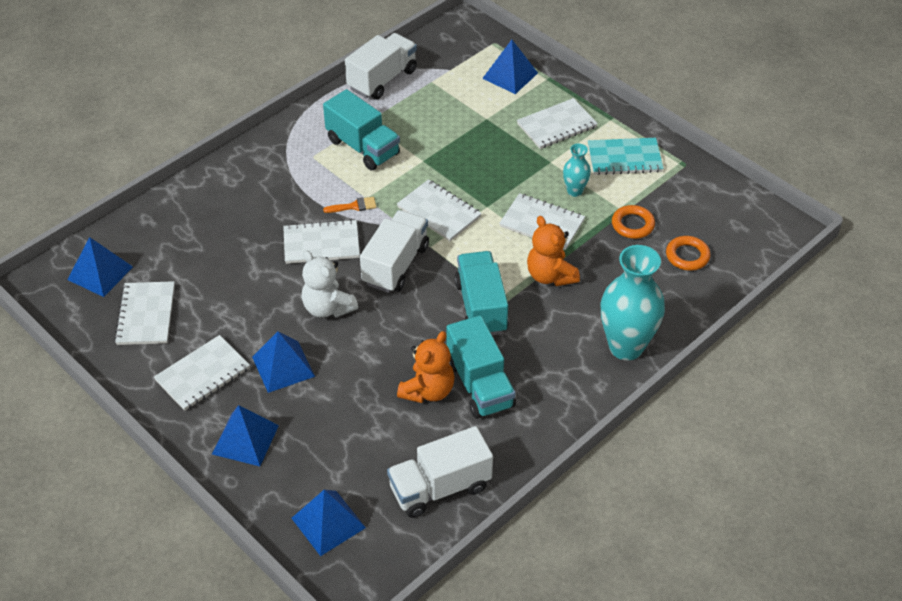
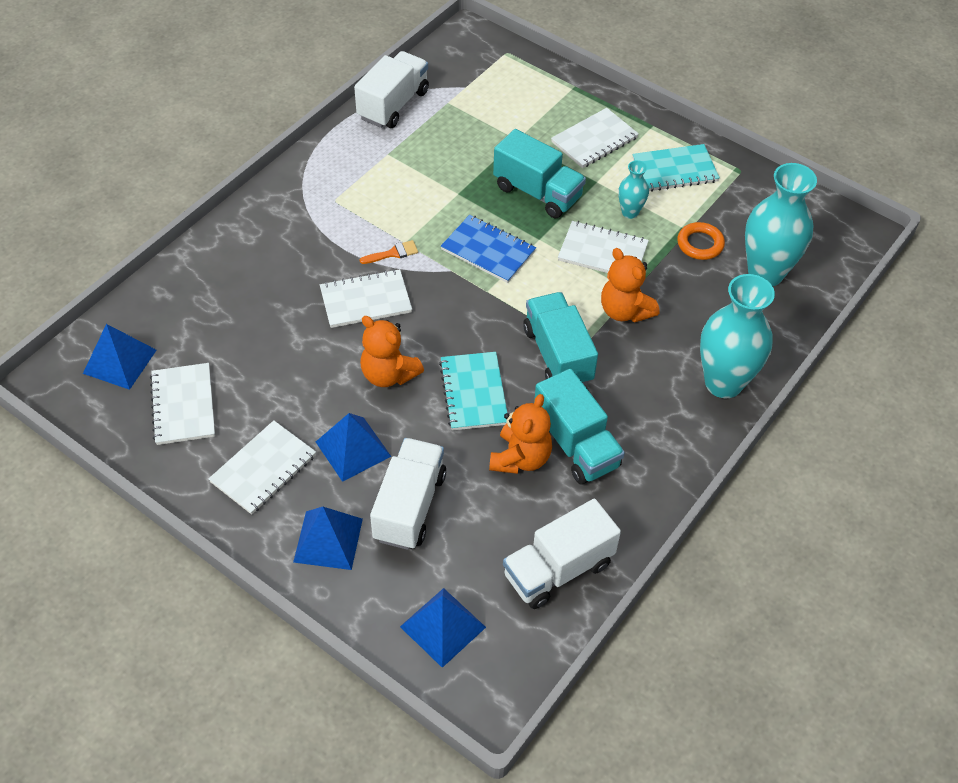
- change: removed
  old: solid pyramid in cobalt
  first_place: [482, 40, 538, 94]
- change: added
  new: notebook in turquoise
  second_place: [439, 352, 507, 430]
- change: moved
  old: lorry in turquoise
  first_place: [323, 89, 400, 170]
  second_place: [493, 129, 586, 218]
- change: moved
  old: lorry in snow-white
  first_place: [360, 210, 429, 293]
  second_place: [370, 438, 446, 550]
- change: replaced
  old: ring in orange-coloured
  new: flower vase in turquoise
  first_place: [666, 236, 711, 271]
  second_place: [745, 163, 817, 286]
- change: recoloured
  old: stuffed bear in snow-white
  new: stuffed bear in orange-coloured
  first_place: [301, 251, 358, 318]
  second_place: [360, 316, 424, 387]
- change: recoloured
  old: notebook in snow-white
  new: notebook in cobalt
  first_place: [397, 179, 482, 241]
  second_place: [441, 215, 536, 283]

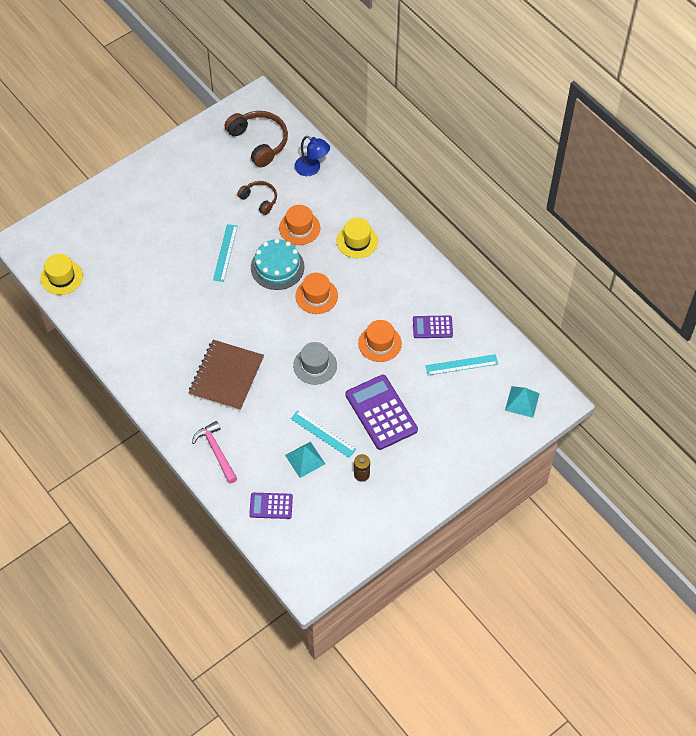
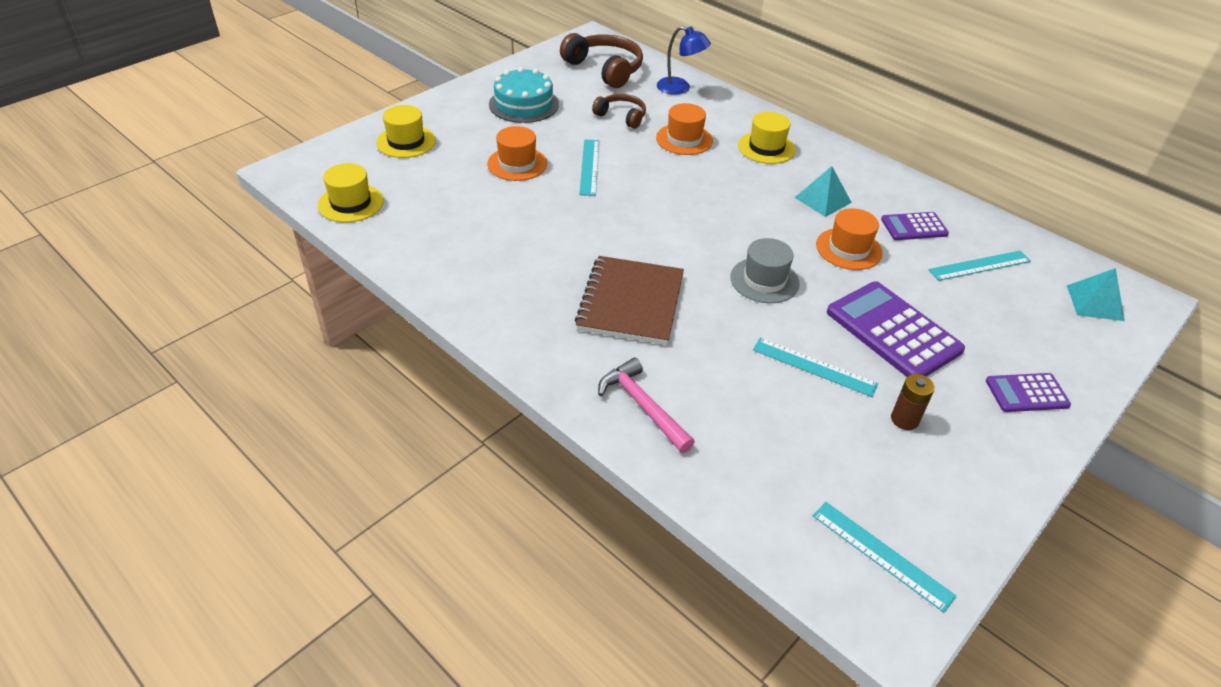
- change: added
  new: hat in yellow
  second_place: [376, 105, 436, 158]
- change: added
  new: measuring stick in turquoise
  second_place: [813, 502, 957, 613]
- change: moved
  old: pocket calculator in purple
  first_place: [249, 493, 293, 519]
  second_place: [986, 373, 1071, 412]
- change: moved
  old: gateau in turquoise
  first_place: [251, 239, 305, 290]
  second_place: [489, 67, 559, 123]
- change: moved
  old: solid pyramid in turquoise
  first_place: [285, 442, 325, 478]
  second_place: [795, 166, 852, 217]
- change: moved
  old: hat in orange-coloured
  first_place: [295, 273, 338, 314]
  second_place: [487, 126, 547, 181]

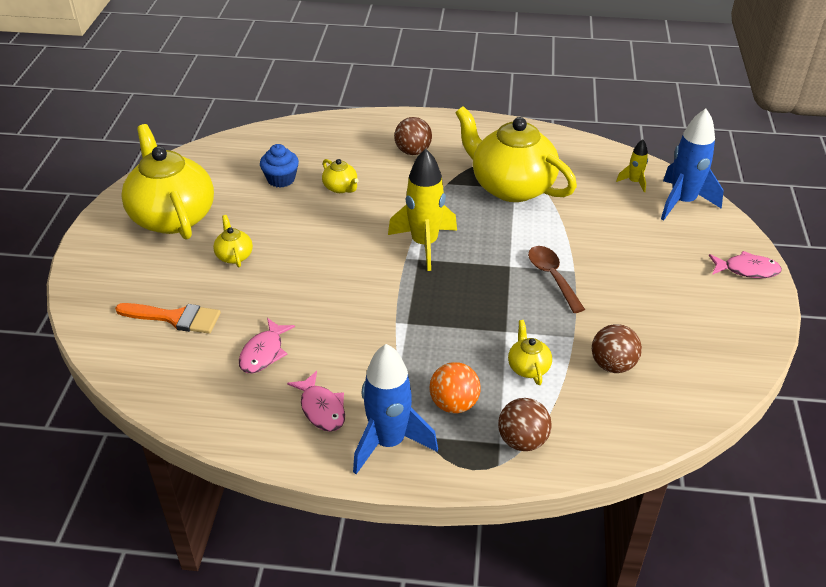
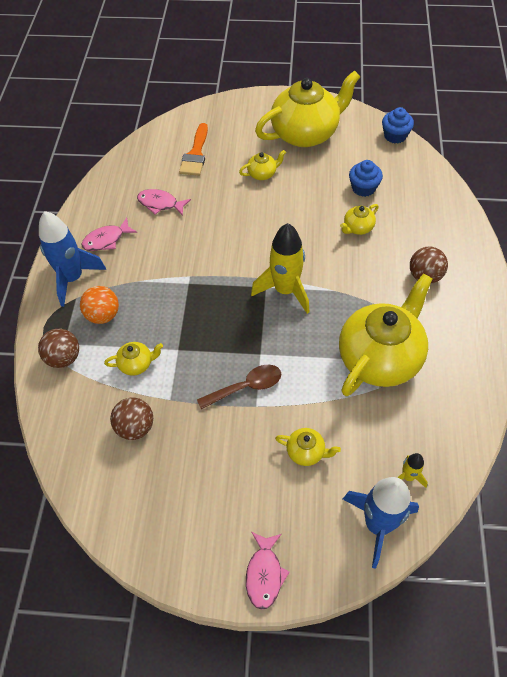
- change: added
  new: china teapot in yellow
  second_place: [275, 428, 341, 466]
- change: added
  new: muffin in cobalt
  second_place: [382, 107, 414, 143]

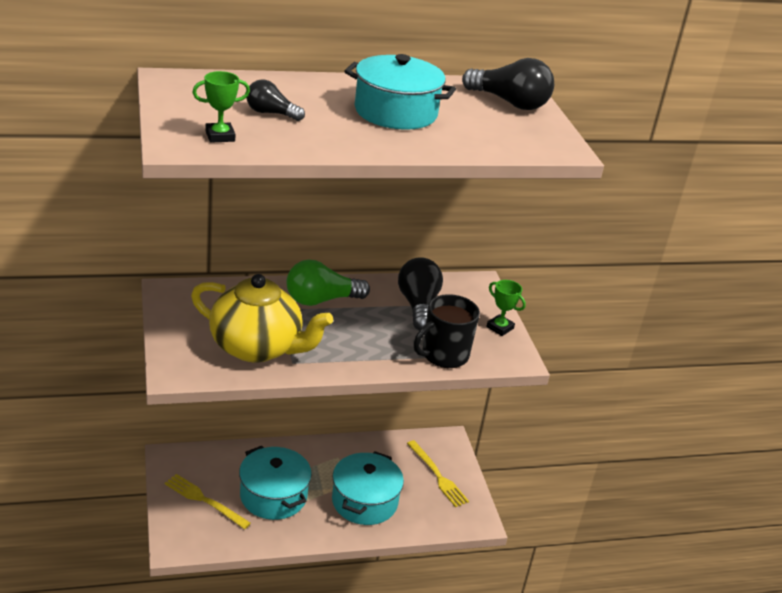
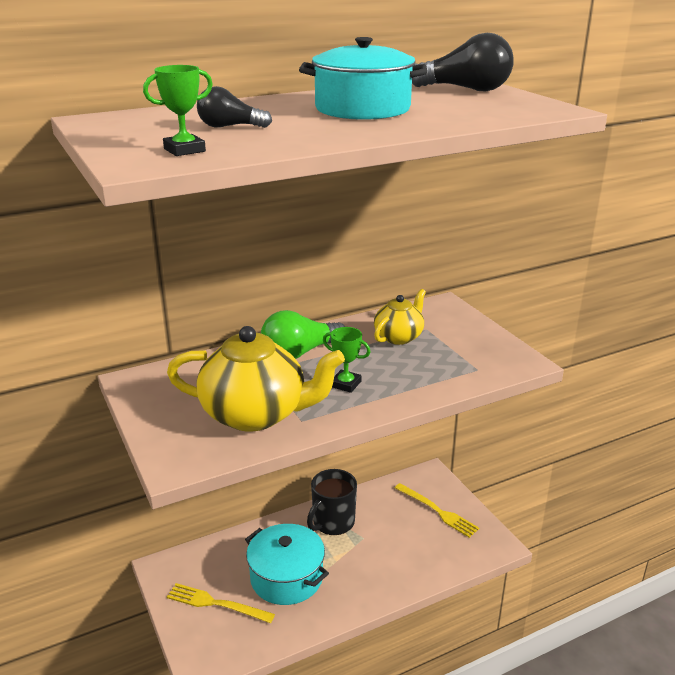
- change: removed
  old: pot in turquoise
  first_place: [332, 451, 404, 525]
- change: moved
  old: mug in ebony
  first_place: [414, 294, 480, 368]
  second_place: [307, 469, 357, 535]
- change: moved
  old: award cup in emerald
  first_place: [486, 280, 526, 336]
  second_place: [323, 327, 370, 393]
- change: replaced
  old: light bulb in ebony
  new: china teapot in yellow
  first_place: [398, 257, 443, 330]
  second_place: [374, 289, 426, 345]

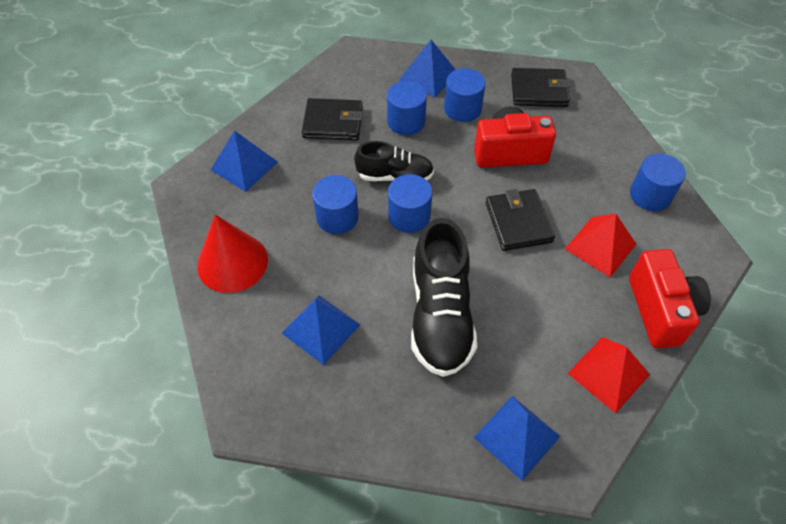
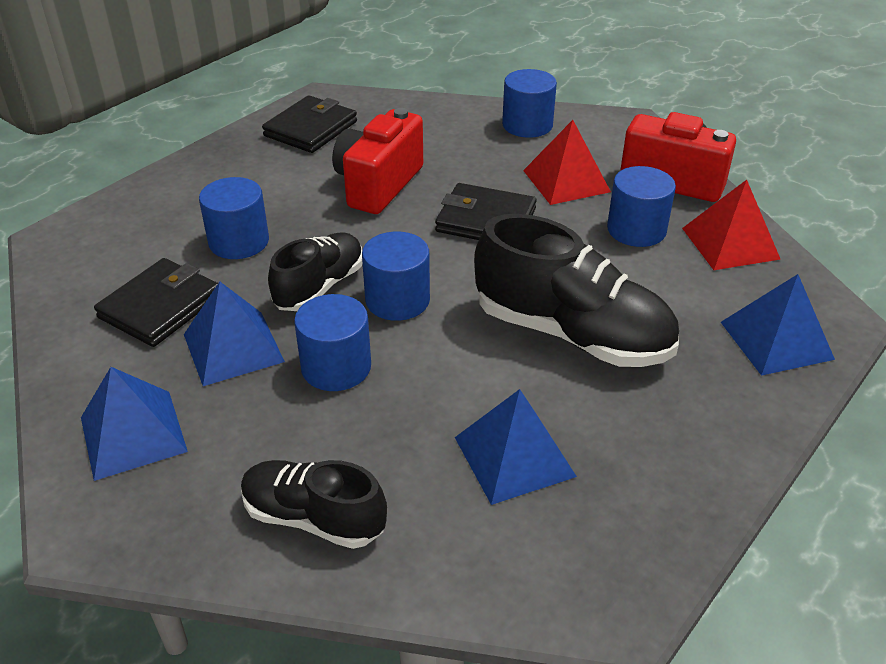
- change: moved
  old: solid pyramid in cobalt
  first_place: [399, 40, 456, 98]
  second_place: [184, 281, 285, 386]
- change: moved
  old: cylinder shape in cobalt
  first_place: [444, 68, 486, 122]
  second_place: [607, 166, 676, 247]
- change: replaced
  old: cone shape in red
  new: shoe in ebony
  first_place: [197, 215, 268, 293]
  second_place: [241, 460, 387, 549]

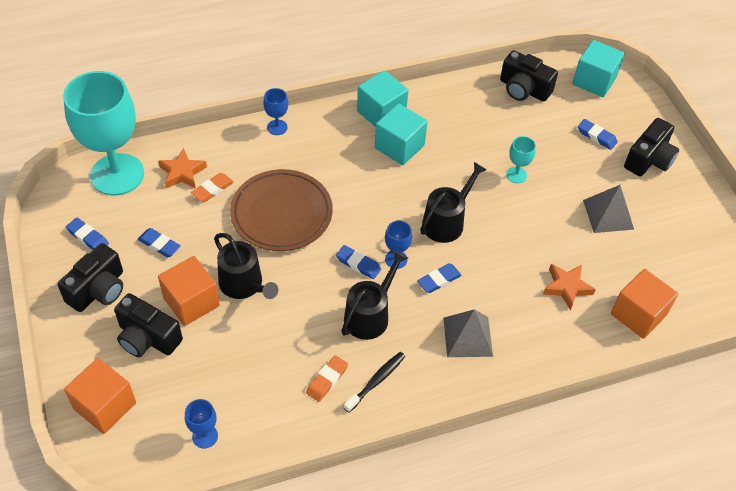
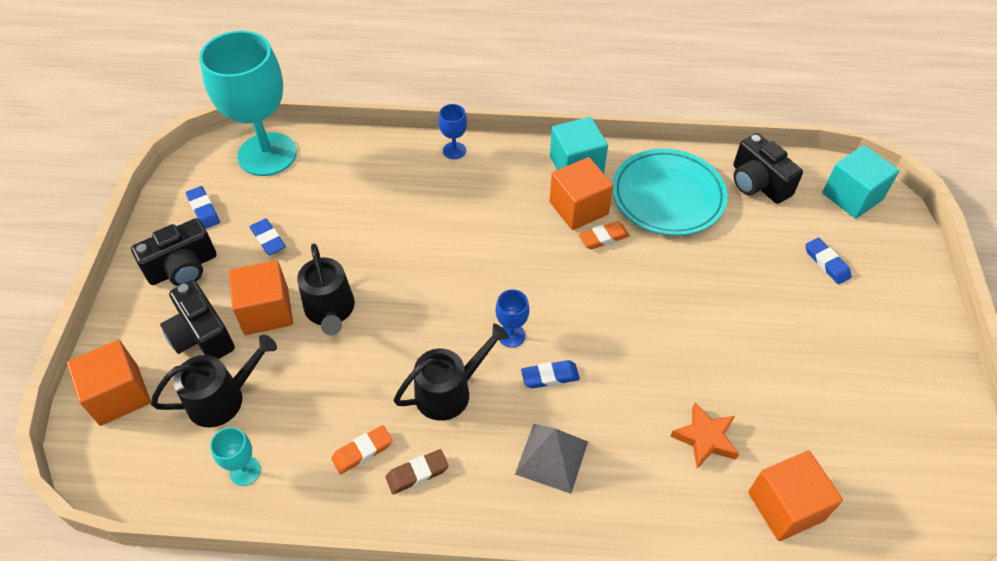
- change: removed
  old: star in orange-coloured
  first_place: [158, 148, 207, 189]
- change: removed
  old: goblet in cobalt
  first_place: [185, 399, 218, 449]
- change: removed
  old: dinner plate in brown
  first_place: [230, 169, 333, 251]
- change: removed
  old: eraser in cobalt
  first_place: [336, 245, 381, 279]
- change: removed
  old: solid pyramid in ash-grey
  first_place: [583, 185, 634, 233]
- change: removed
  old: compact camera in ebony
  first_place: [624, 118, 679, 176]
- change: added
  new: dinner plate in turquoise
  second_place: [612, 149, 728, 236]
- change: moved
  old: eraser in orange-coloured
  first_place: [191, 173, 234, 202]
  second_place: [578, 221, 630, 250]
- change: moved
  old: sprinkling can in ebony
  first_place: [420, 162, 486, 243]
  second_place: [151, 335, 277, 428]
- change: moved
  old: goblet in turquoise
  first_place: [506, 136, 536, 183]
  second_place: [210, 427, 261, 486]
- change: replaced
  old: tooth brush in ebony
  new: eraser in brown
  first_place: [344, 352, 405, 413]
  second_place: [385, 449, 449, 494]
- change: recoloured
  old: cube in turquoise
  new: cube in orange-coloured
  first_place: [375, 103, 428, 165]
  second_place: [550, 157, 613, 230]

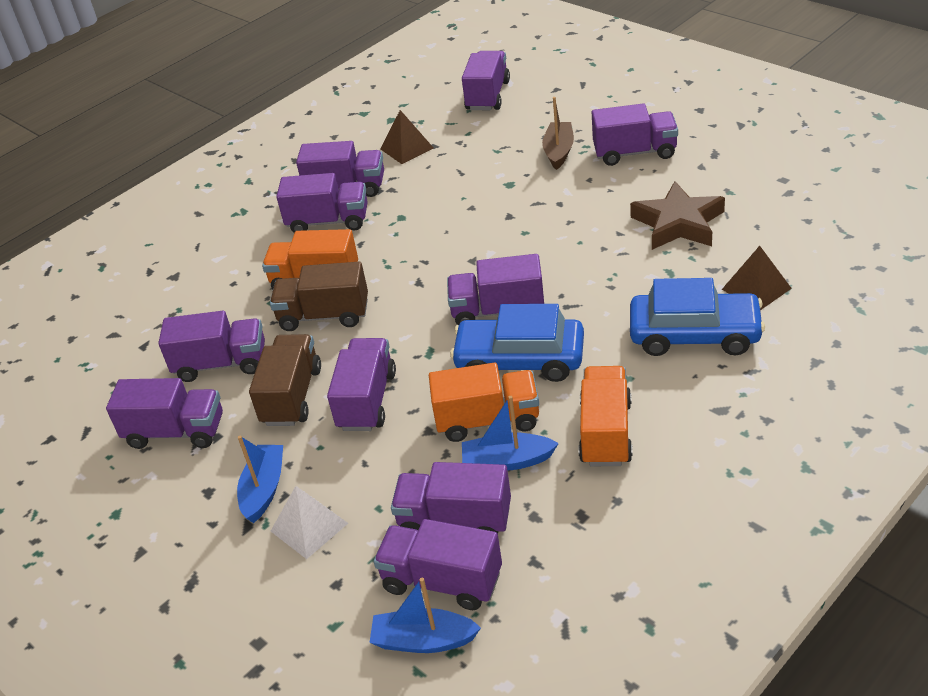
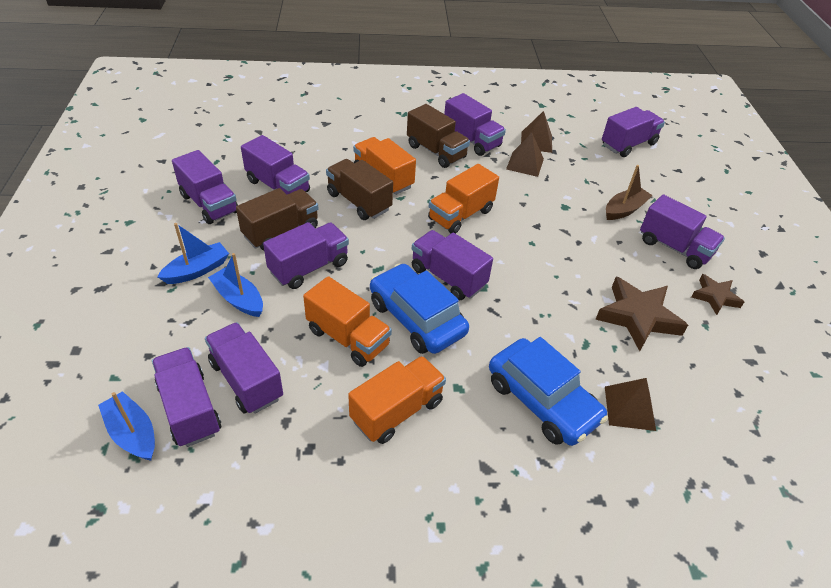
- change: removed
  old: solid pyramid in snow-white
  first_place: [271, 486, 348, 559]
- change: added
  new: lorry in orange-coloured
  second_place: [428, 164, 499, 234]
- change: added
  new: solid pyramid in brown
  second_place: [506, 133, 544, 177]
- change: added
  new: star in brown
  second_place: [691, 274, 744, 315]
- change: moved
  old: toy boat in cobalt
  first_place: [462, 396, 559, 470]
  second_place: [208, 253, 263, 317]
- change: recoloured
  old: lorry in purple
  new: lorry in brown
  first_place: [276, 173, 368, 233]
  second_place: [407, 104, 470, 168]

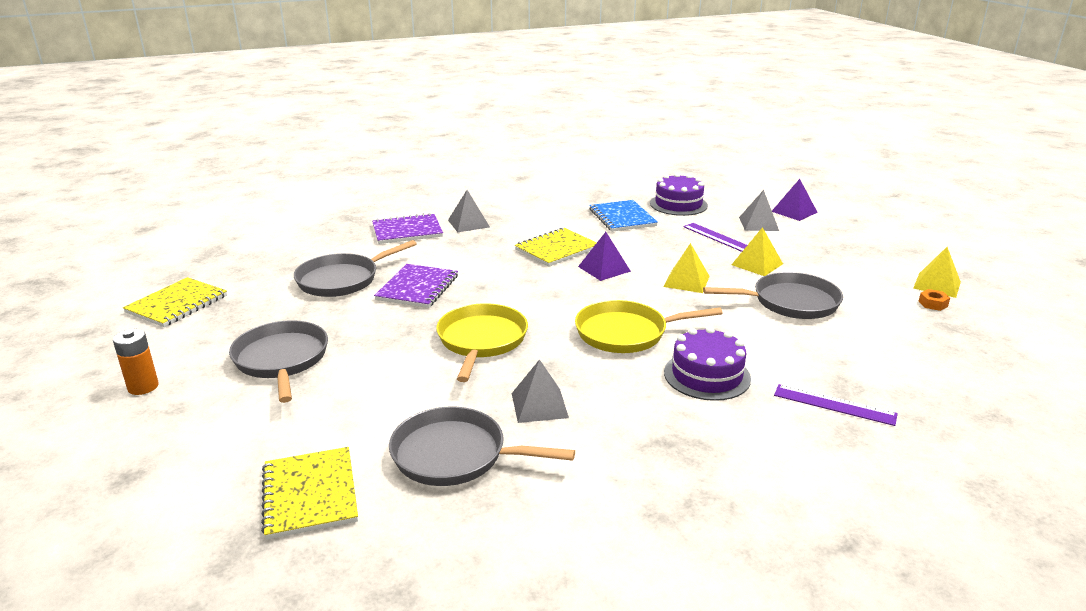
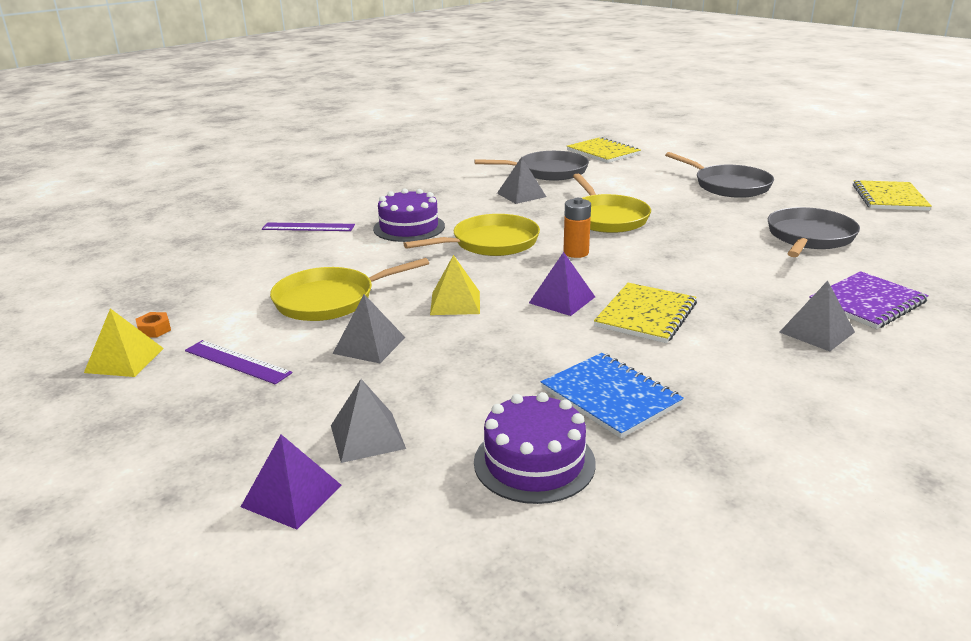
- change: removed
  old: notebook in purple
  first_place: [374, 264, 458, 308]
- change: moved
  old: power cell in orange-coloured
  first_place: [113, 329, 159, 395]
  second_place: [563, 198, 591, 258]
- change: moved
  old: measuring stick in purple
  first_place: [683, 223, 747, 252]
  second_place: [185, 340, 292, 384]
- change: recoloured
  old: pan in ash-grey
  new: pan in yellow
  first_place: [703, 272, 843, 319]
  second_place: [270, 258, 429, 321]
- change: recoloured
  old: solid pyramid in yellow
  new: solid pyramid in ash-grey
  first_place: [732, 227, 783, 276]
  second_place: [333, 294, 406, 363]

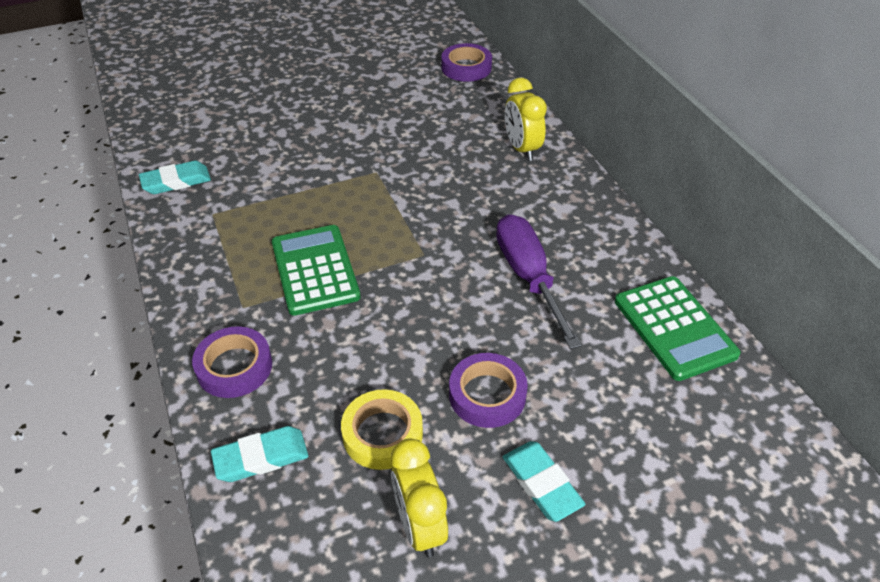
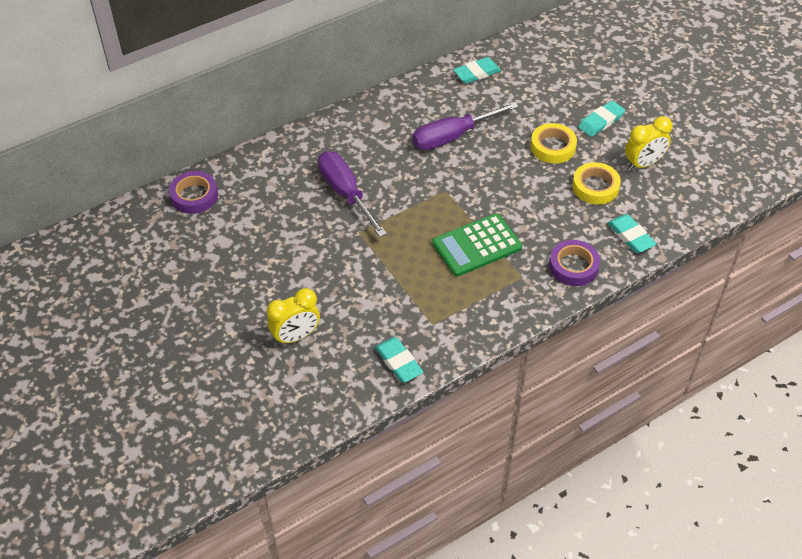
- change: added
  new: screwdriver in purple
  second_place: [318, 151, 387, 237]
- change: moved
  old: bedside clock in yellow
  first_place: [505, 78, 547, 161]
  second_place: [267, 288, 320, 345]
- change: replaced
  old: pocket calculator in emerald
  new: eraser in turquoise
  first_place: [615, 276, 741, 381]
  second_place: [453, 57, 501, 84]
- change: recoloured
  old: tape in purple
  new: tape in yellow
  first_place: [449, 353, 528, 428]
  second_place: [531, 123, 577, 163]

